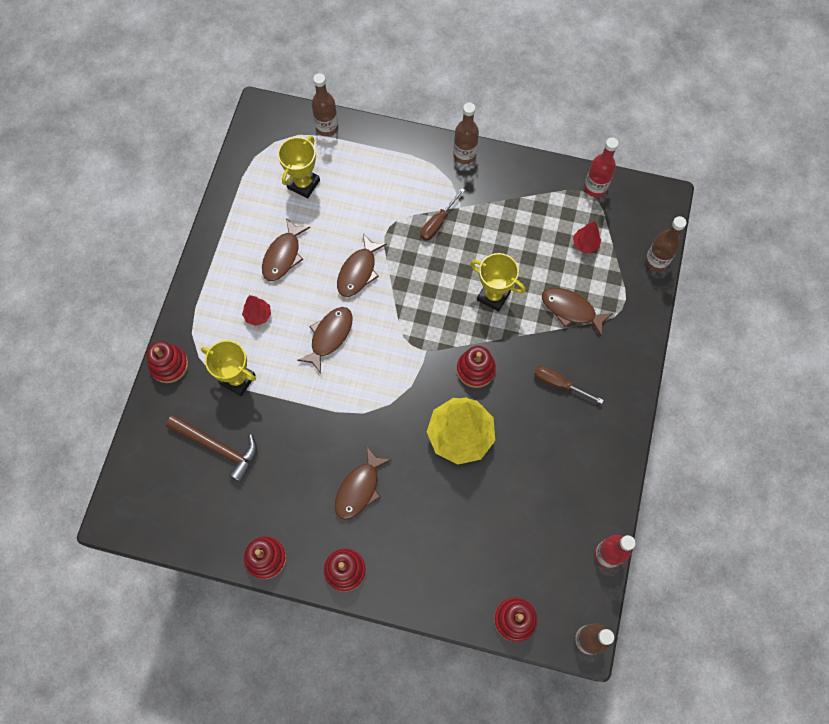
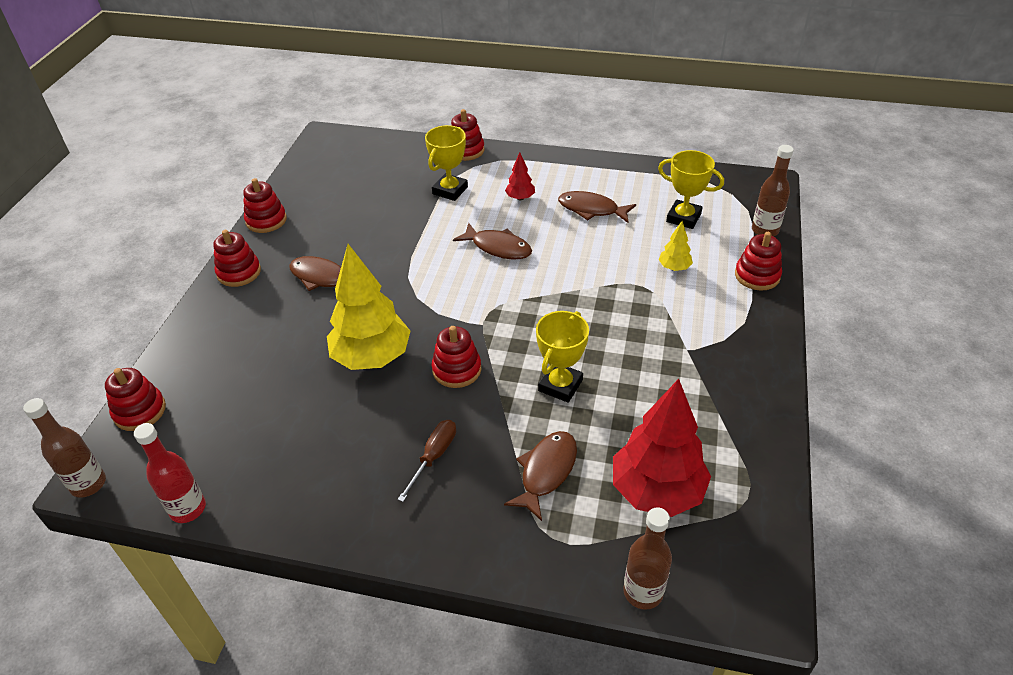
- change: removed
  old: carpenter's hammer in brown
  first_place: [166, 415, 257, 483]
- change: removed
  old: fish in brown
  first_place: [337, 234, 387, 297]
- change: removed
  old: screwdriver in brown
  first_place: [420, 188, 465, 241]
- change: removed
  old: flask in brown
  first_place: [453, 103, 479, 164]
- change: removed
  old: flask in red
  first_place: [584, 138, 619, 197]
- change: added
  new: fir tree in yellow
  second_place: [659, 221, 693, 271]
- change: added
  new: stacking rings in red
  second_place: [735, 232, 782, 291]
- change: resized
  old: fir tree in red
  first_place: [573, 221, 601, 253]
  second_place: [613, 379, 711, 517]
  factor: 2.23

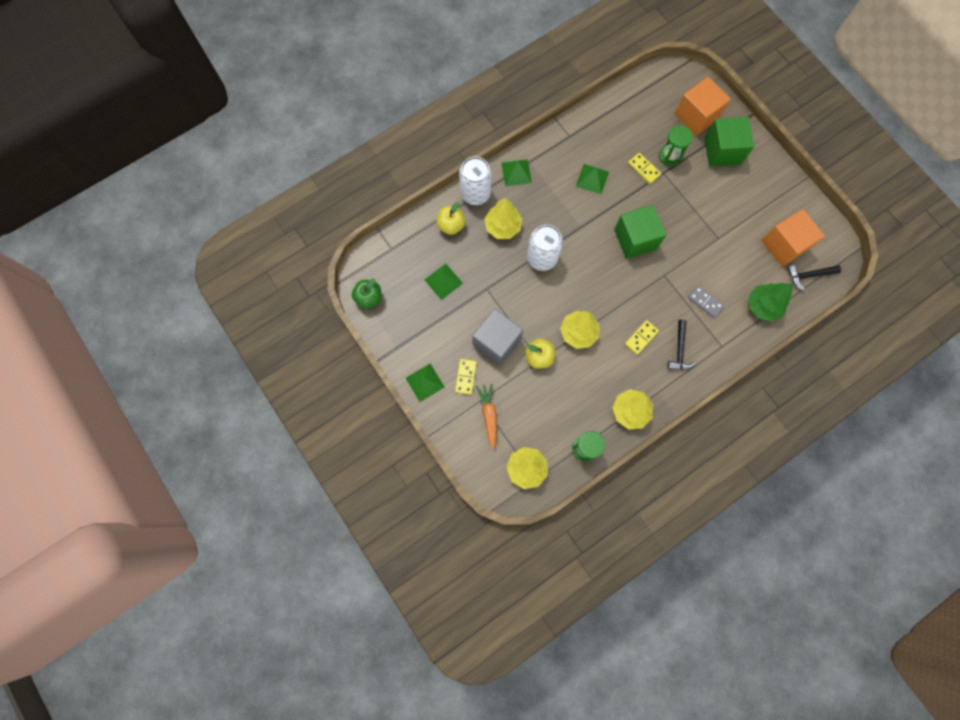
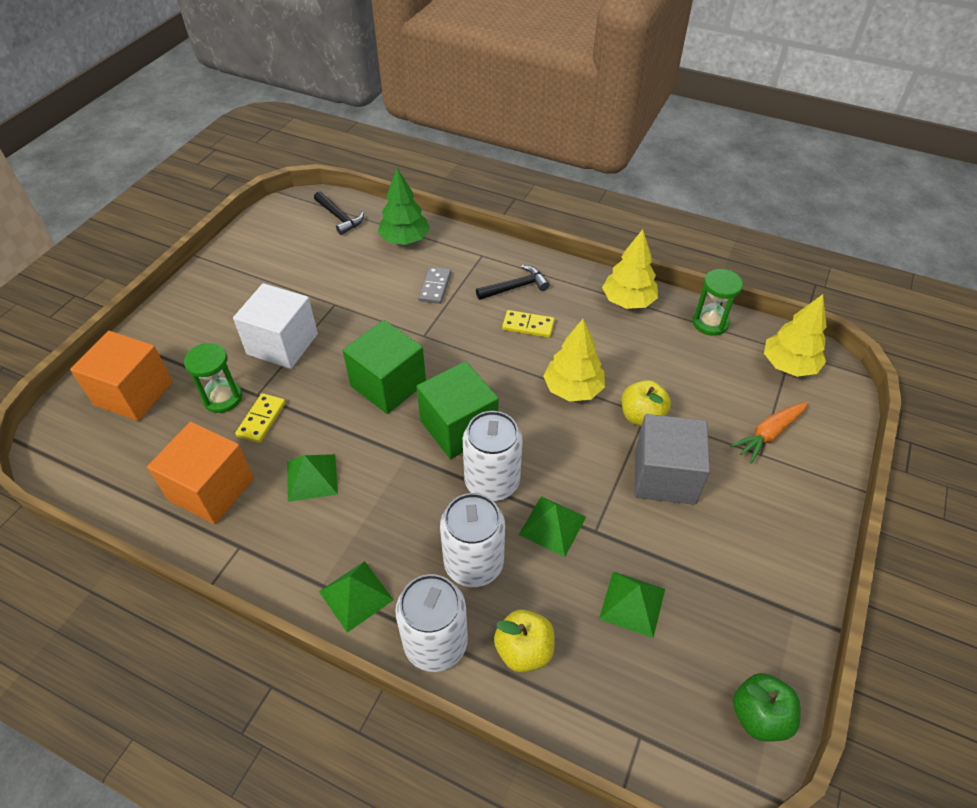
- change: removed
  old: domino in yellow
  first_place: [455, 359, 477, 395]
- change: added
  new: cube in snow-white
  second_place: [233, 283, 318, 369]
- change: moved
  old: solid pyramid in emerald
  first_place: [406, 364, 445, 402]
  second_place: [519, 496, 586, 557]
- change: moved
  old: cube in emerald
  first_place: [704, 117, 754, 167]
  second_place: [416, 361, 499, 459]
- change: moved
  old: cube in orange-coloured
  first_place: [761, 209, 825, 267]
  second_place: [147, 422, 254, 524]
- change: replaced
  old: fir tree in yellow
  new: tin in snow-white
  first_place: [484, 198, 522, 239]
  second_place: [440, 493, 505, 587]

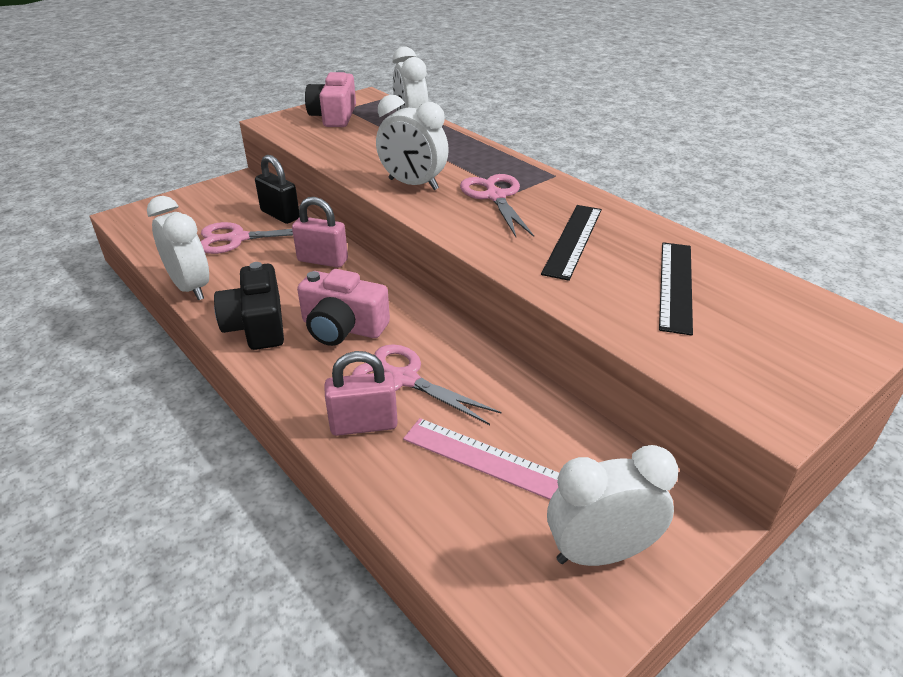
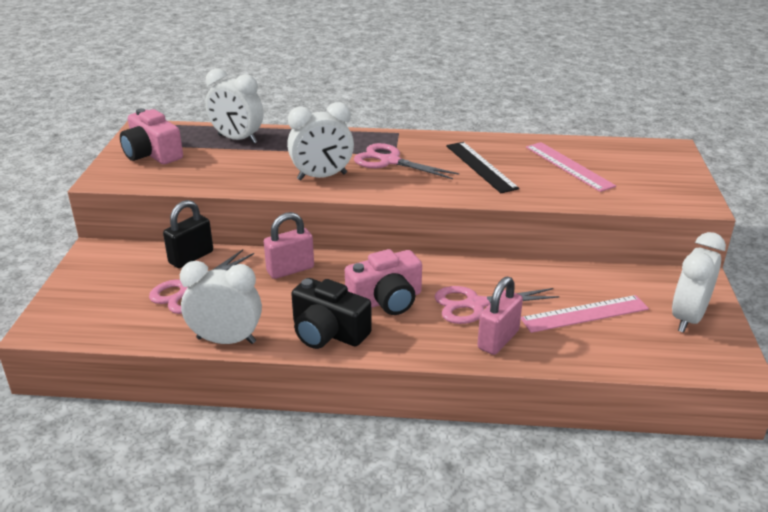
- change: recoloured
  old: measuring stick in ebony
  new: measuring stick in pink
  first_place: [659, 242, 693, 335]
  second_place: [526, 142, 616, 192]
- change: turned
  old: small lock in ebony
  first_place: [255, 155, 300, 224]
  second_place: [163, 200, 213, 268]
  degrees: -45

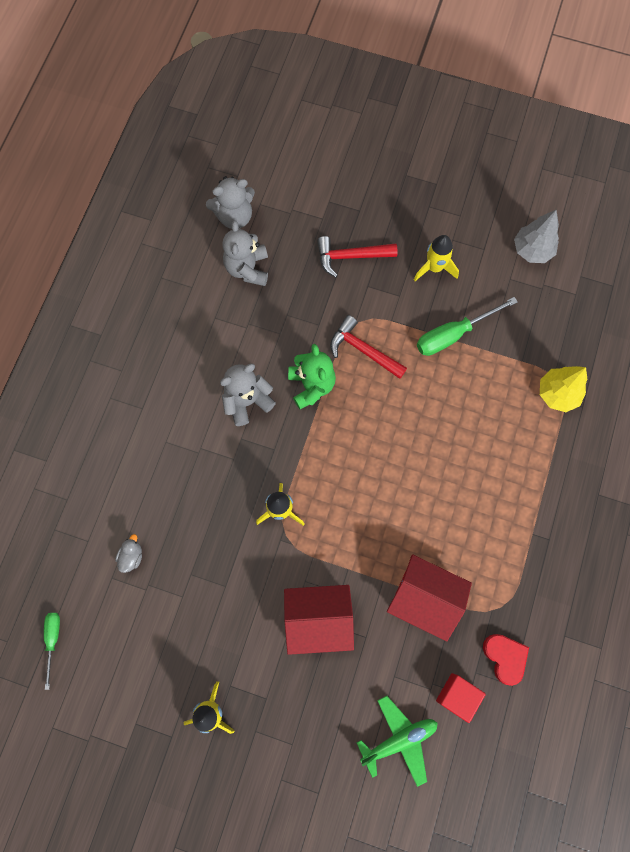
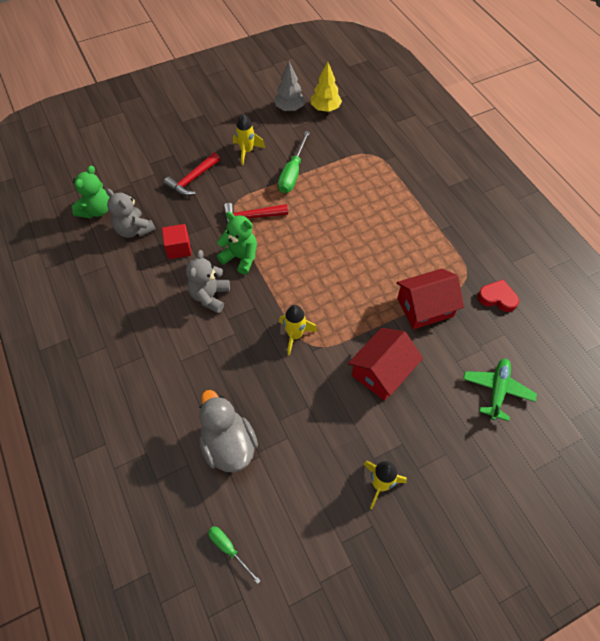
- change: moved
  old: cube in red
  first_place: [436, 673, 486, 723]
  second_place: [162, 224, 191, 259]
- change: moved
  old: fir tree in yellow
  first_place: [540, 366, 588, 412]
  second_place: [311, 61, 342, 112]
- change: recoloured
  old: stuffed bear in ash-grey
  new: stuffed bear in emerald
  first_place: [206, 176, 255, 229]
  second_place: [72, 165, 110, 219]
- change: resized
  old: duck in ash-grey
  first_place: [115, 534, 142, 573]
  second_place: [199, 390, 258, 473]
  factor: 2.38

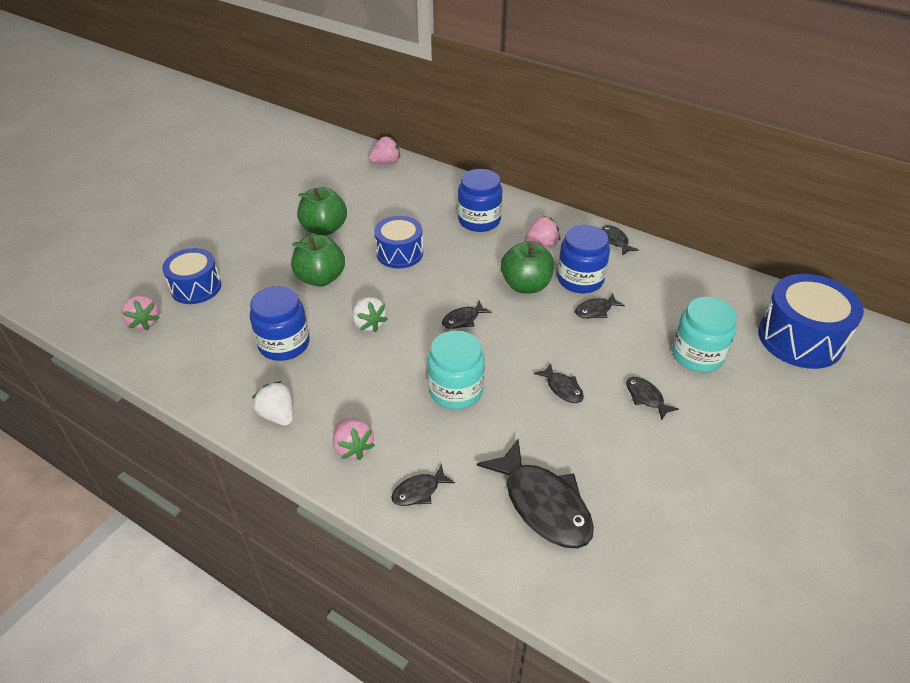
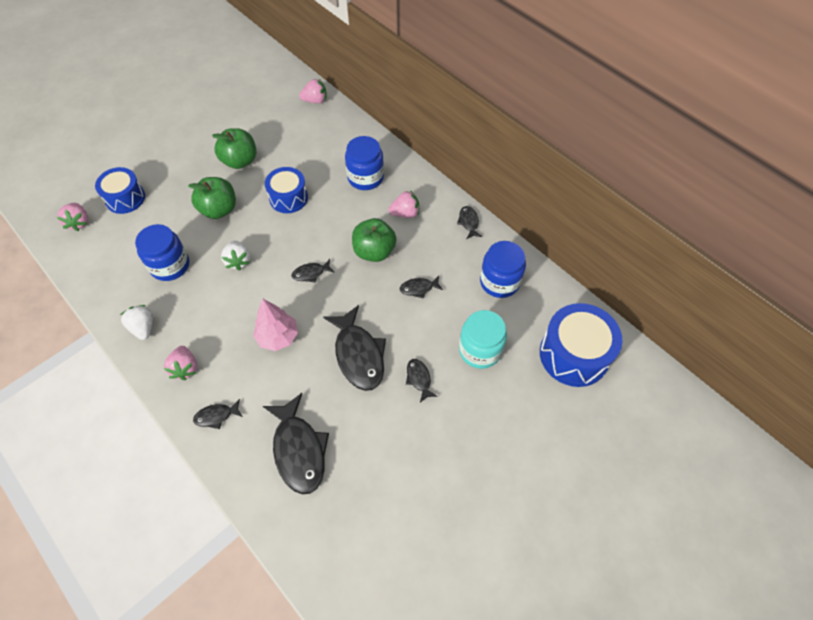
- change: moved
  old: jam jar in cobalt
  first_place: [557, 225, 610, 293]
  second_place: [480, 241, 526, 298]
- change: replaced
  old: jam jar in turquoise
  new: fir tree in pink
  first_place: [427, 330, 485, 410]
  second_place: [253, 299, 298, 351]
- change: resized
  old: fish in ebony
  first_place: [534, 363, 584, 403]
  second_place: [323, 305, 386, 391]
  factor: 2.09

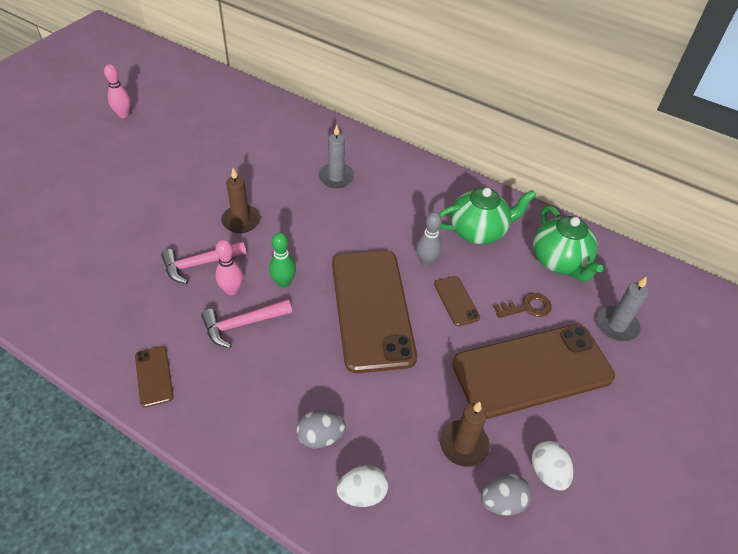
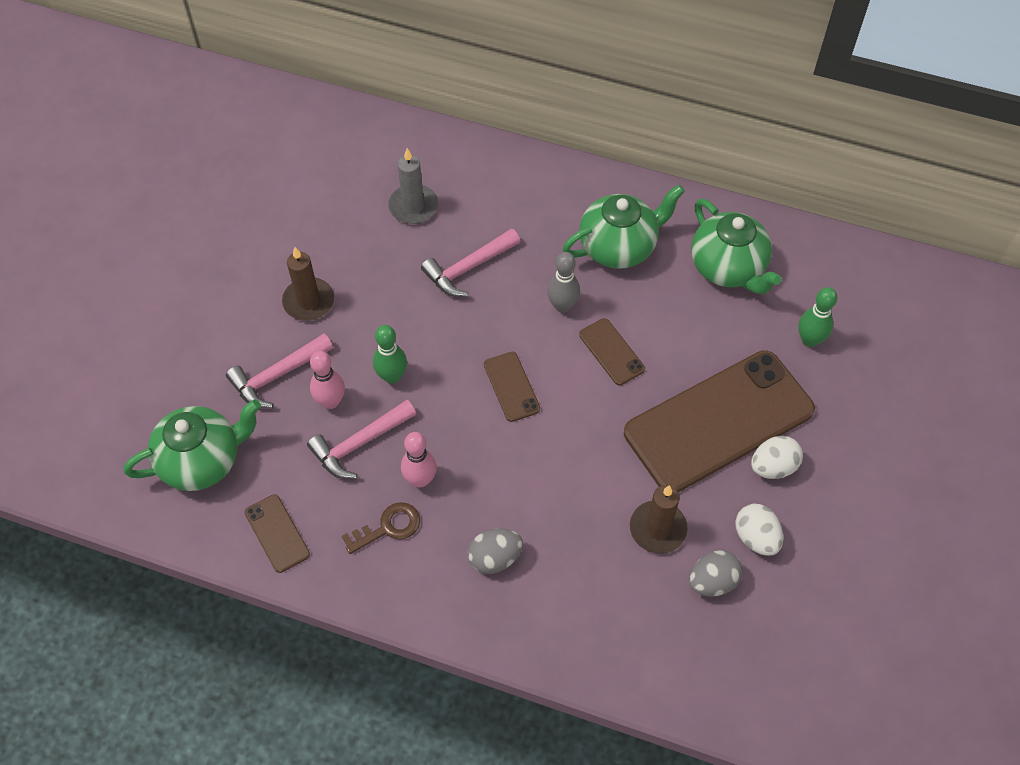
- change: added
  new: china teapot in emerald
  second_place: [124, 399, 261, 491]
- change: added
  new: carpenter's hammer in pink
  second_place: [421, 228, 520, 297]
- change: moved
  old: bowling pin in pink
  first_place: [104, 64, 131, 118]
  second_place: [401, 432, 437, 488]
- change: moved
  old: toy egg in snow-white
  first_place: [337, 465, 388, 507]
  second_place: [751, 436, 803, 479]
- change: moved
  old: latchkey in brown
  first_place: [493, 293, 552, 318]
  second_place: [342, 502, 420, 554]
- change: replaced
  old: candle in ash-grey
  new: bowling pin in emerald
  first_place: [597, 277, 649, 341]
  second_place: [798, 287, 838, 347]
- change: resized
  old: mobile phone in brown
  first_place: [332, 251, 417, 373]
  second_place: [484, 352, 540, 422]
  factor: 0.41

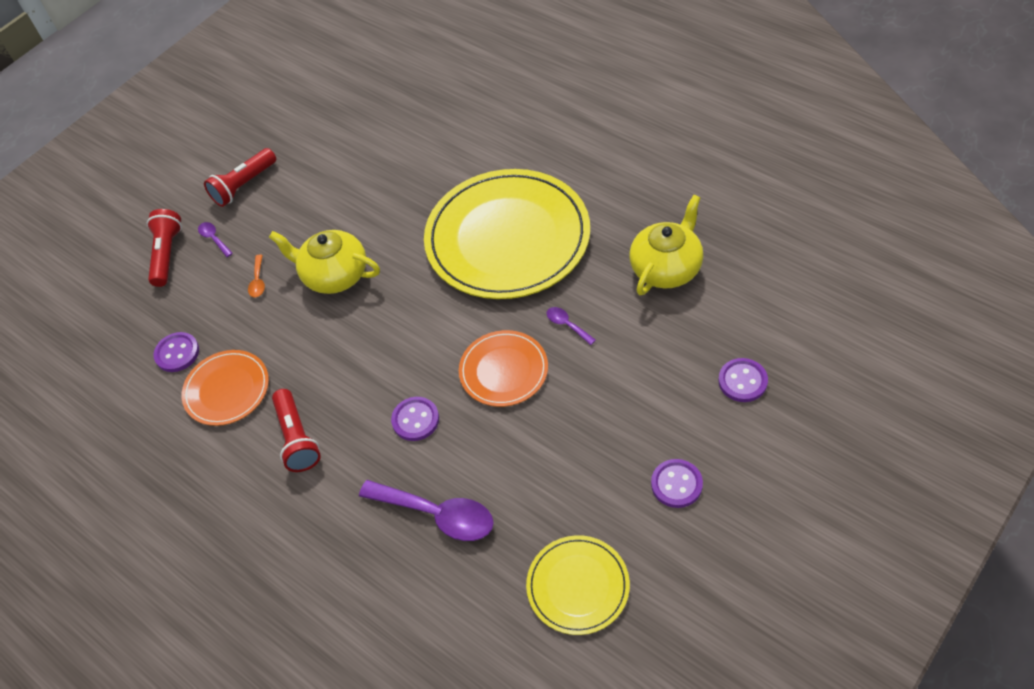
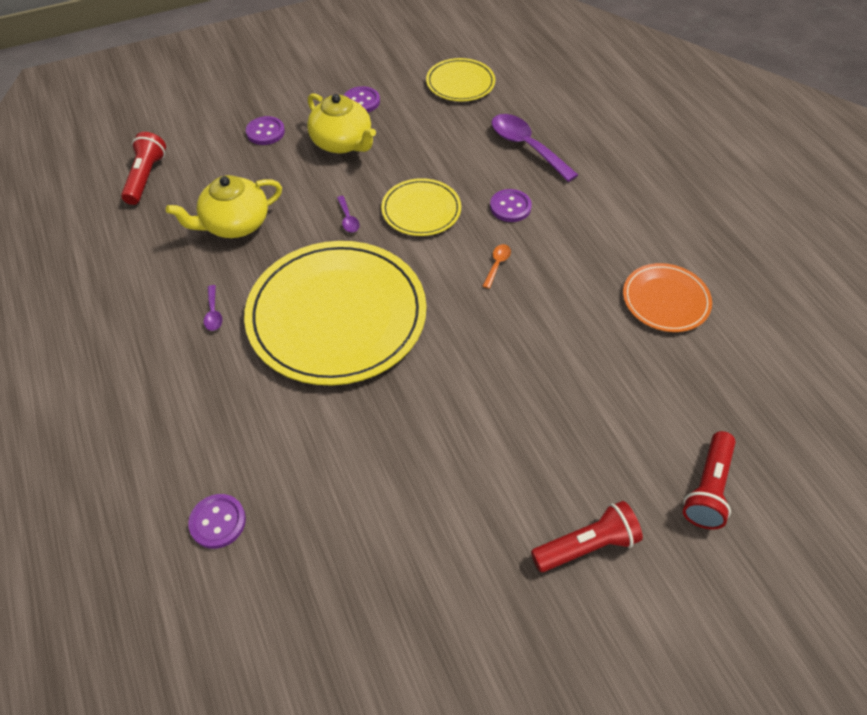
- change: moved
  old: button in purple
  first_place: [153, 332, 199, 372]
  second_place: [188, 494, 246, 549]
- change: moved
  old: teaspoon in purple
  first_place: [198, 222, 233, 257]
  second_place: [204, 285, 222, 331]
- change: moved
  old: teaspoon in orange-coloured
  first_place: [248, 255, 265, 298]
  second_place: [483, 244, 511, 289]
- change: moved
  old: china teapot in yellow
  first_place: [269, 230, 380, 294]
  second_place: [307, 93, 376, 153]
- change: moved
  old: pocket torch in red
  first_place: [272, 389, 321, 472]
  second_place: [121, 132, 166, 205]
- change: recoloured
  old: dinner plate in orange-coloured
  new: dinner plate in yellow
  first_place: [459, 330, 548, 407]
  second_place: [381, 178, 461, 236]

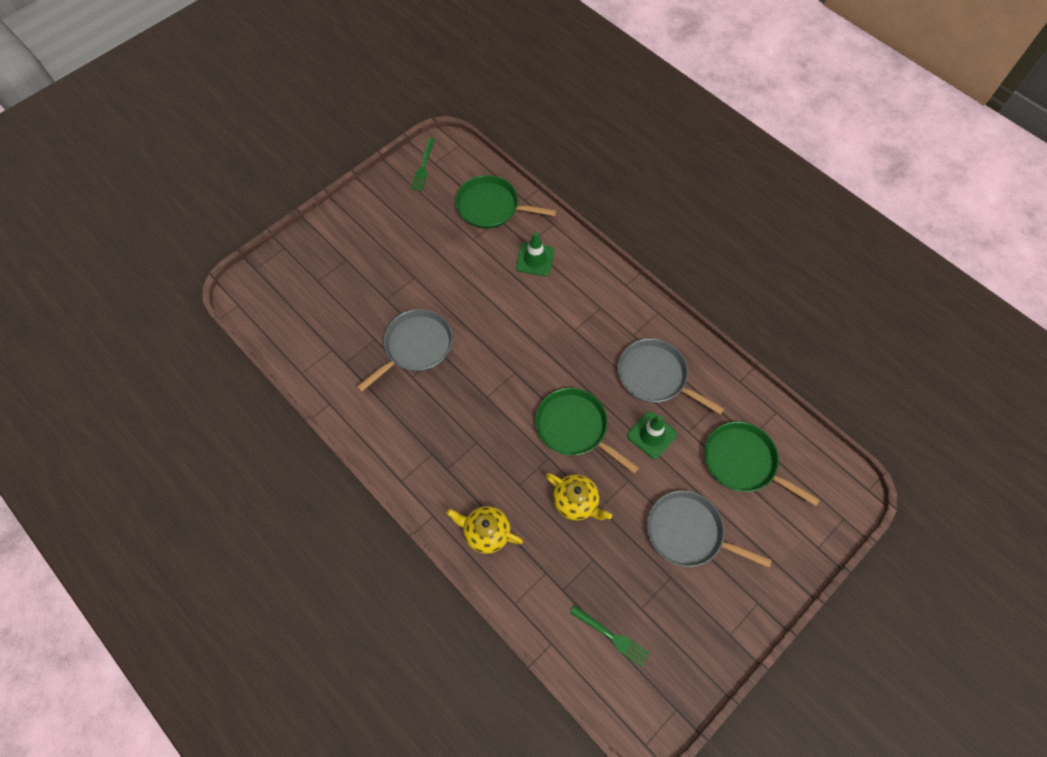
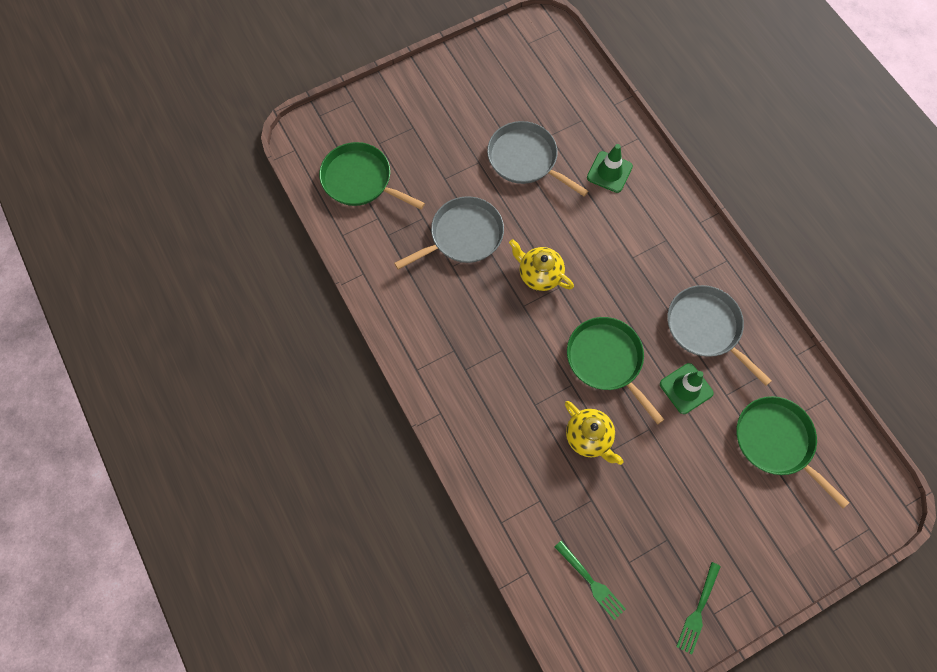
- change: moved
  old: table fork in emerald
  first_place: [411, 138, 435, 191]
  second_place: [676, 562, 721, 655]
- change: moved
  old: china teapot in yellow
  first_place: [447, 506, 523, 554]
  second_place: [509, 239, 574, 291]
- change: moved
  old: pan in emerald
  first_place: [455, 175, 556, 229]
  second_place: [319, 142, 425, 209]
- change: moved
  old: pan in ash-grey
  first_place: [647, 491, 772, 568]
  second_place: [487, 121, 588, 196]

